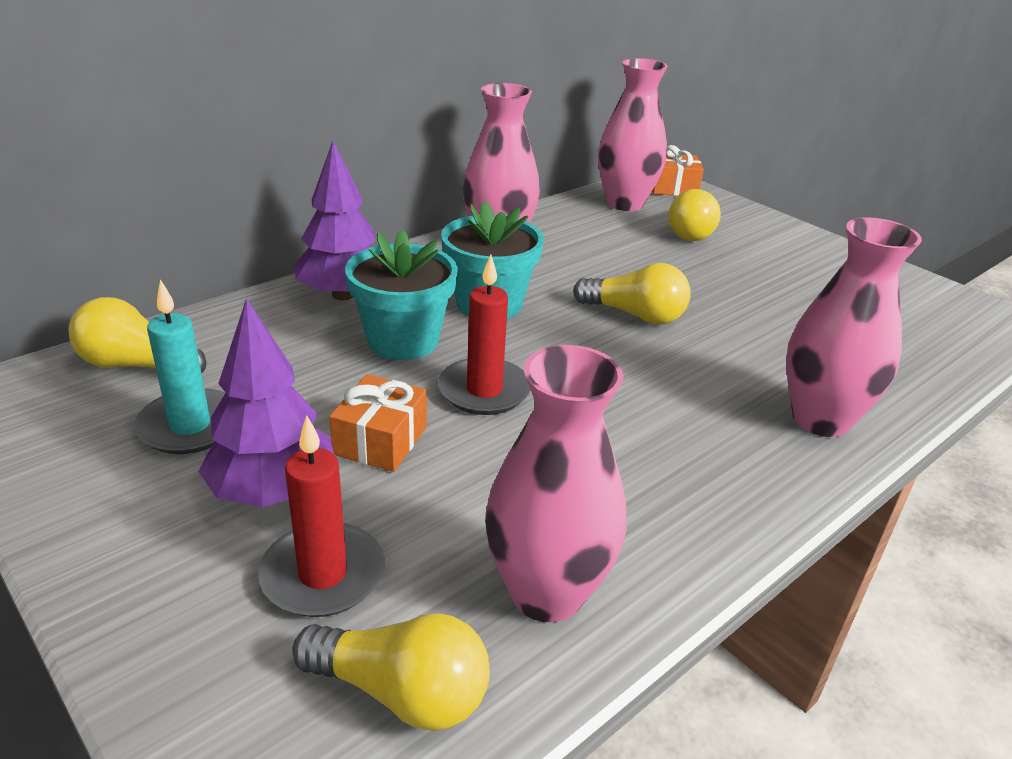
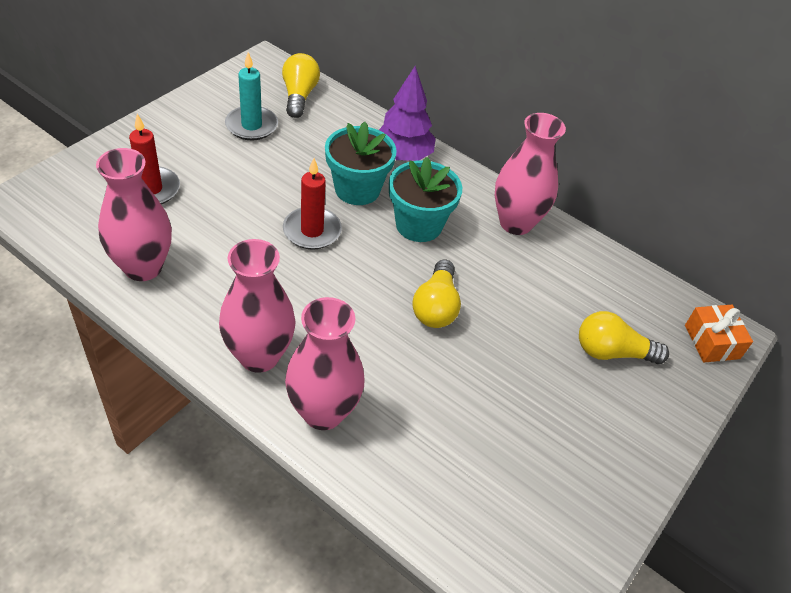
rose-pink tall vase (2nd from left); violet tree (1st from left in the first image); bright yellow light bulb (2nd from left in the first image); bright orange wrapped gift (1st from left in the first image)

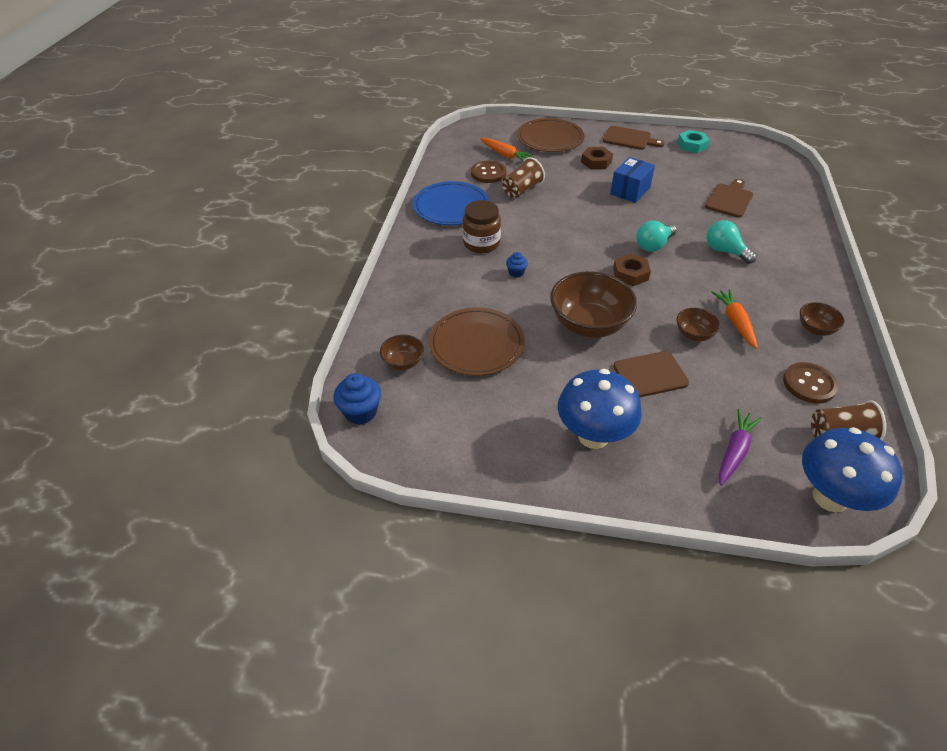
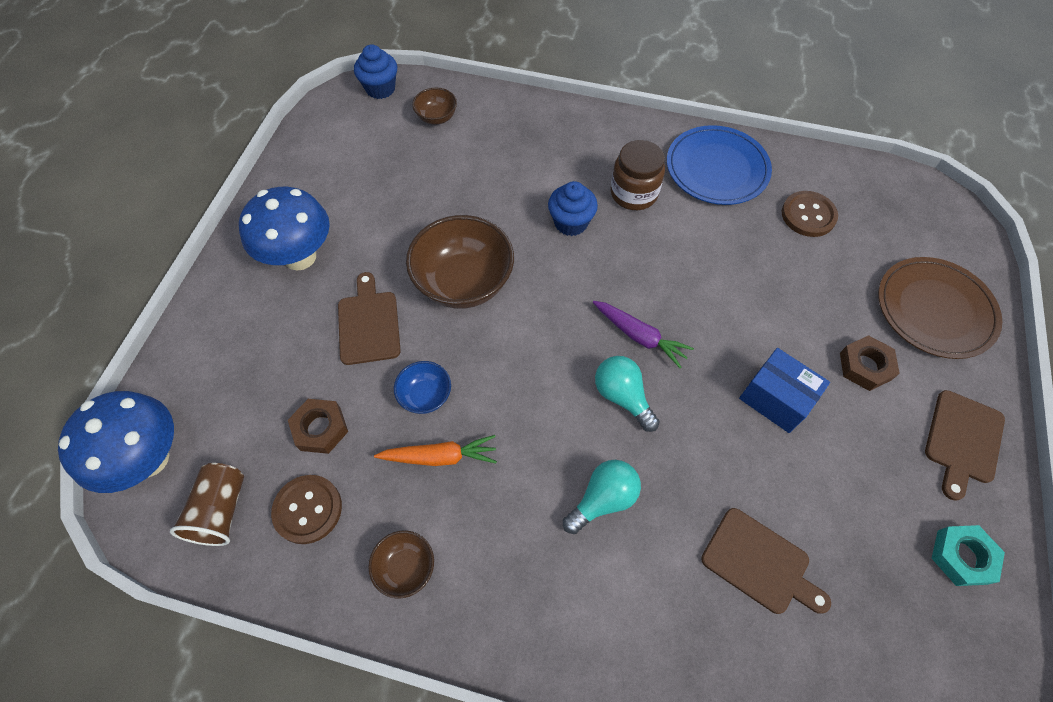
dark brown hexagon nut (1st from left); cobalt bowl; cobalt muffin (2nd from left); violet root vegetable; dark brown flat dish (1st from left in the first image); bright orange root vegetable (1st from left in the first image); dark brown tumbler (1st from left in the first image)

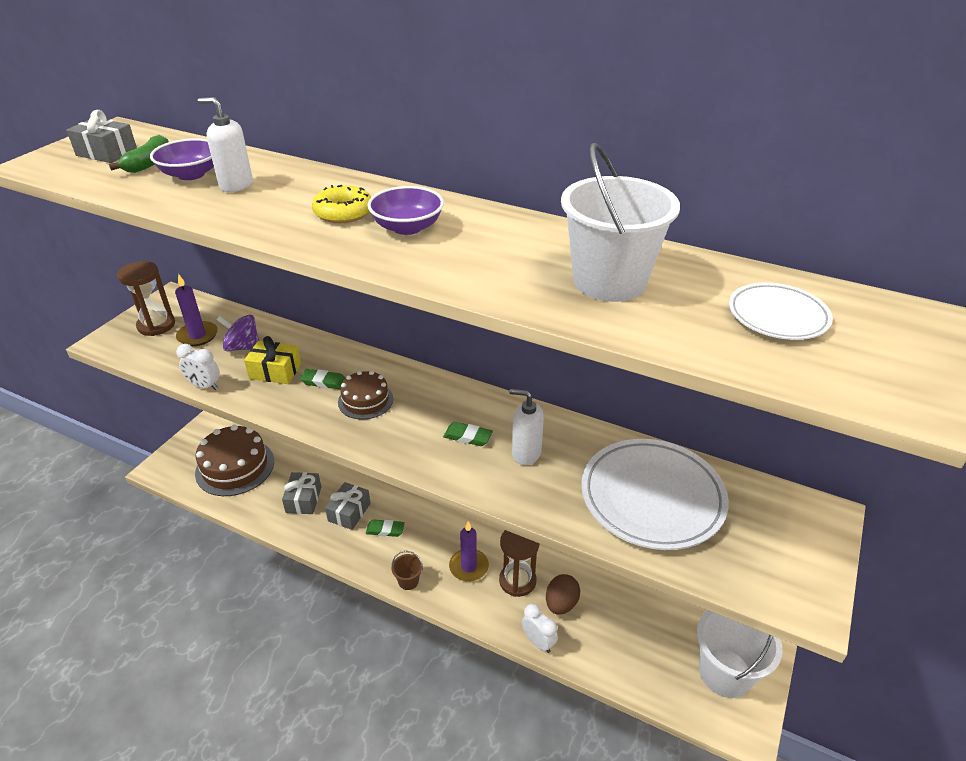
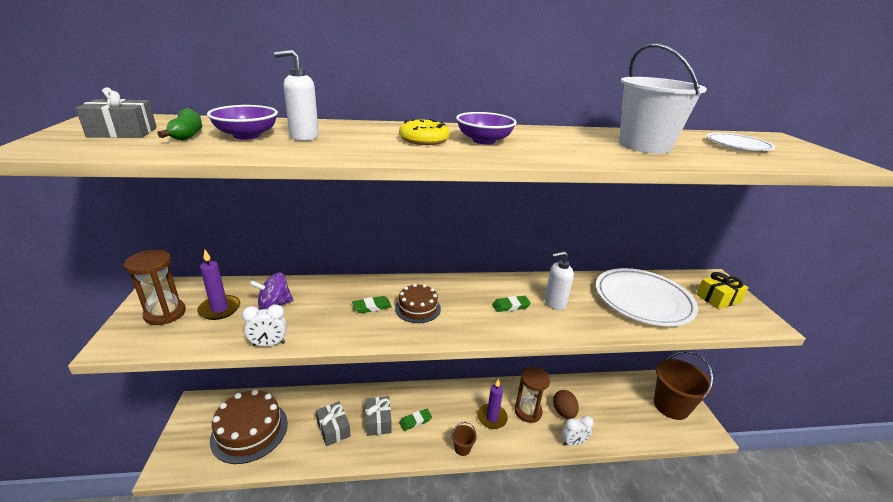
white bedside clock (2nd from left); dark brown pail (2nd from left); bright yellow wrapped gift

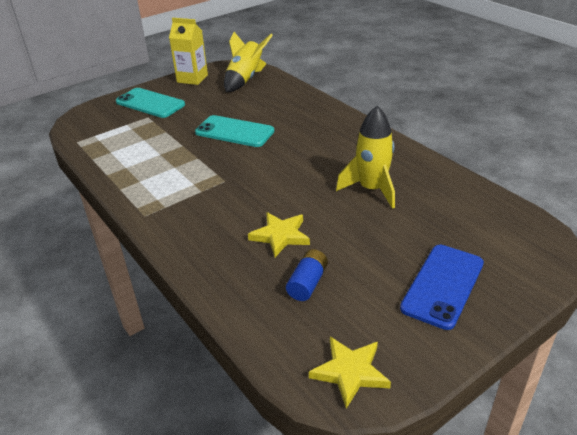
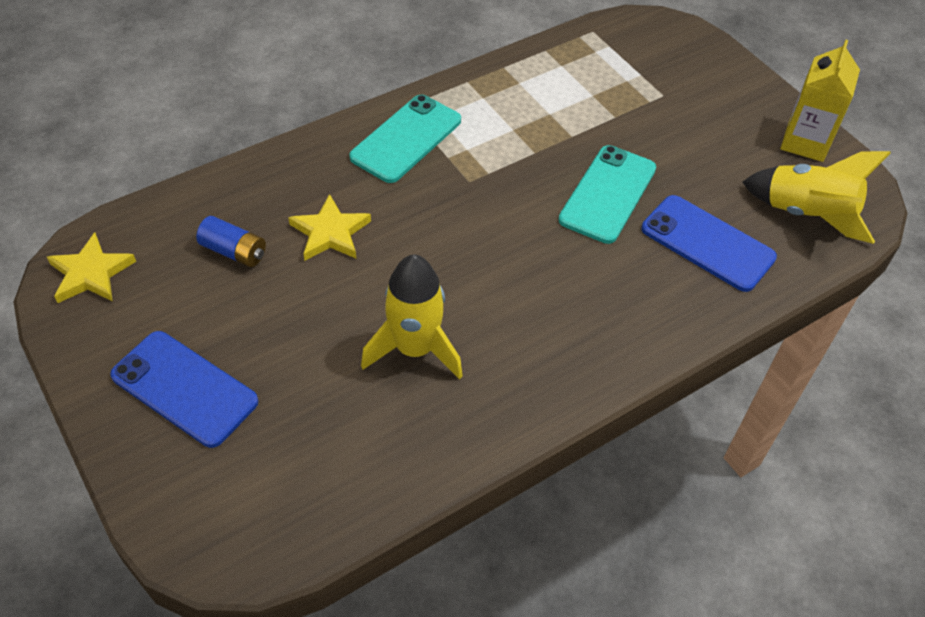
aqua phone (1st from left); cobalt phone (2nd from left)

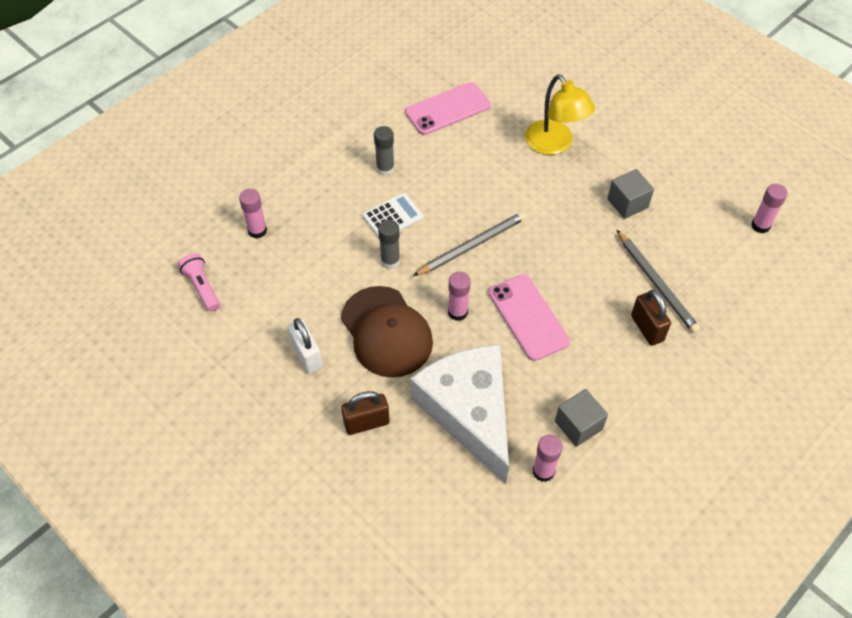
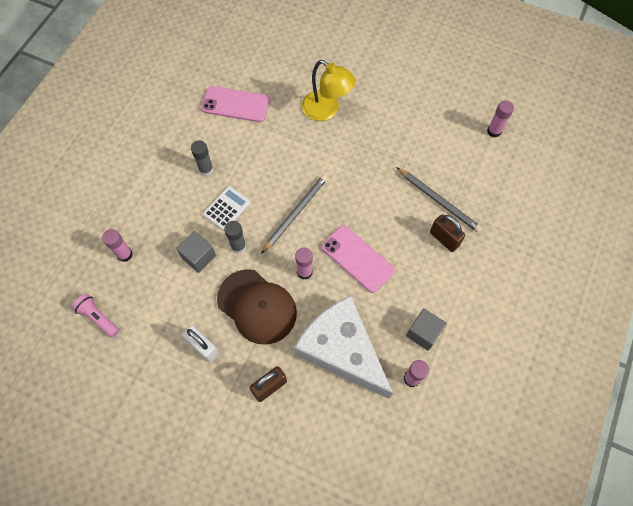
ash-grey block (1st from left); rose-pink phone (1st from left)

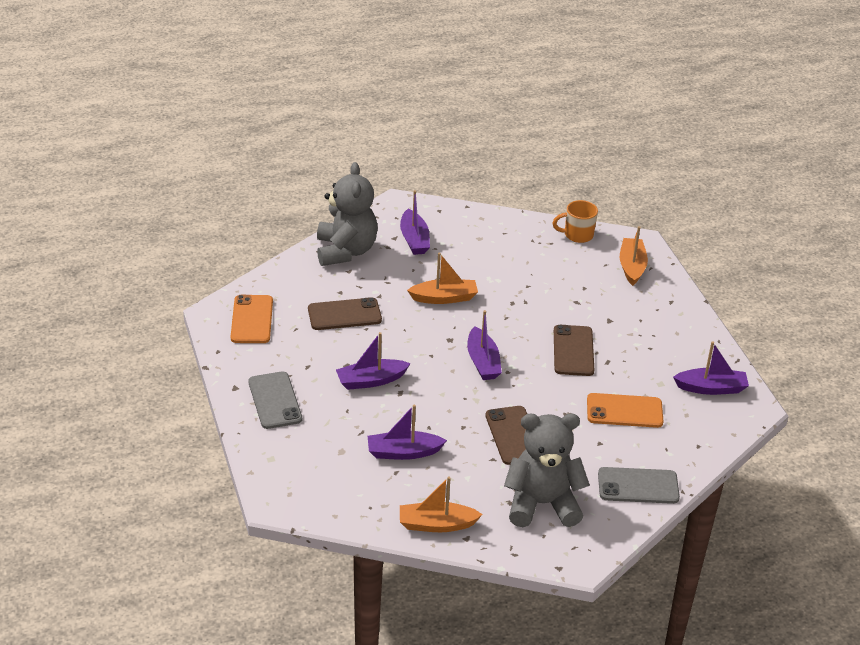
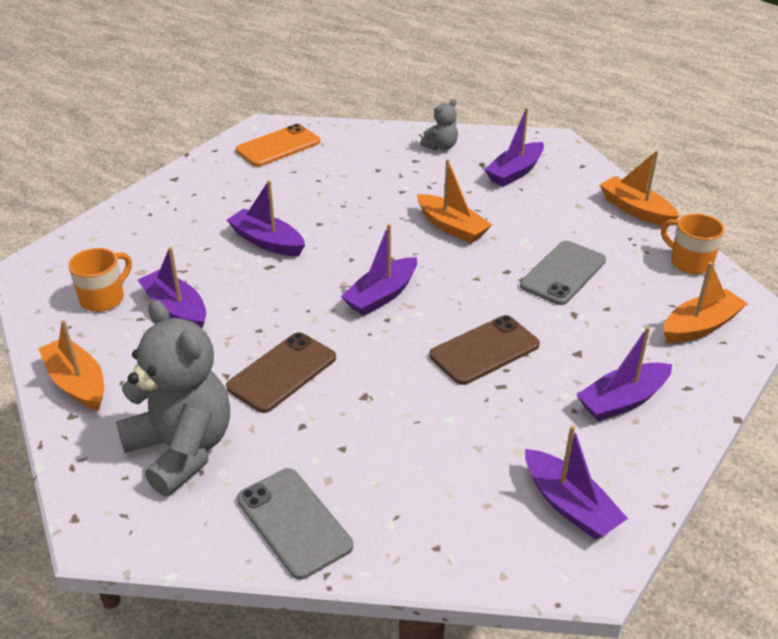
bright orange coffee mug (1st from left); ash-grey teddy (2nd from left); ash-grey phone (2nd from left); violet toy boat (6th from left); bright orange toy boat (3rd from left); dark brown phone (1st from left in the first image); bright orange phone (2nd from left in the first image)

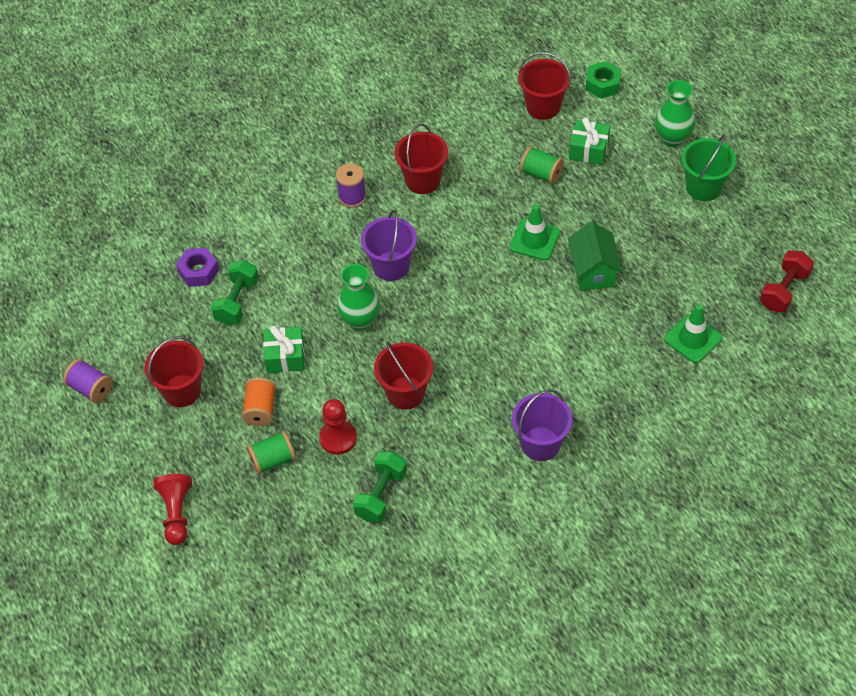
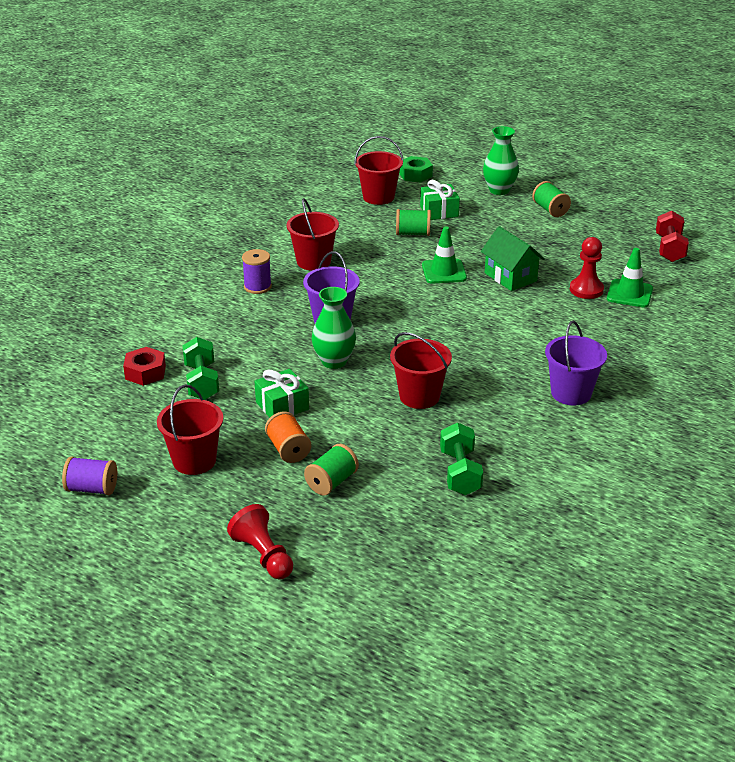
crimson hexagon nut; leaf-green spool (3rd from left); crimson pawn (2nd from left)

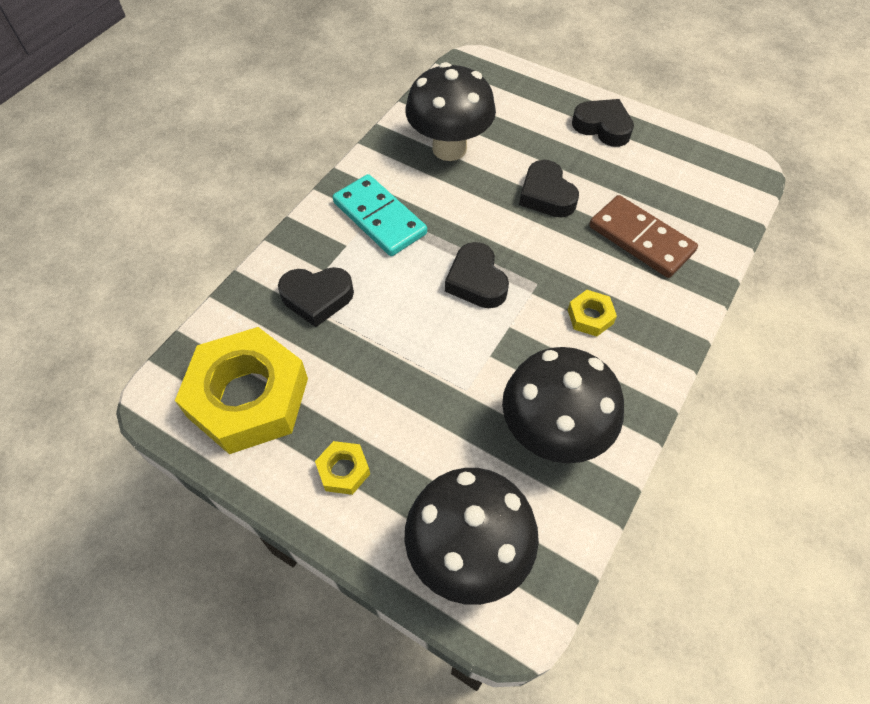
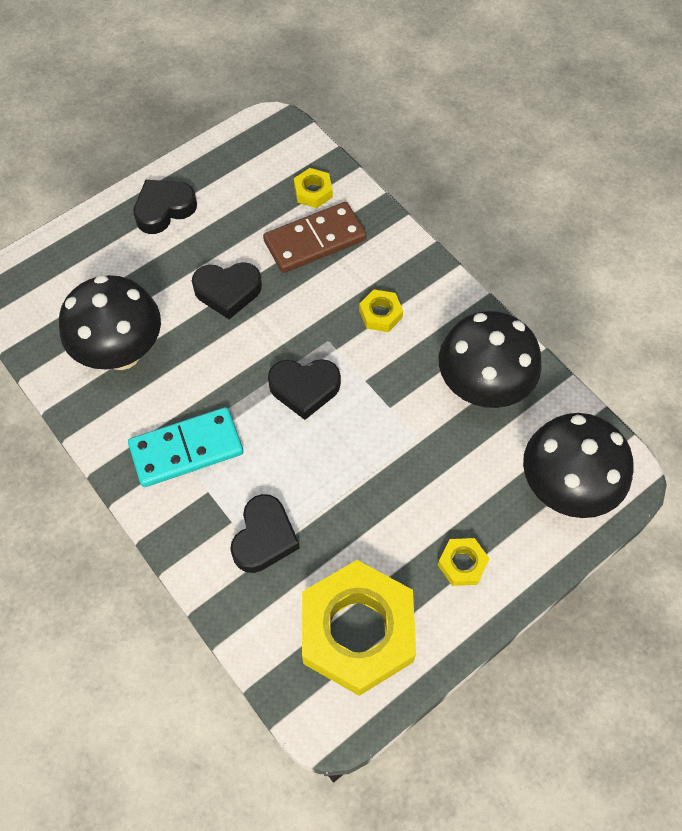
bright yellow hexagon nut (1st from left)

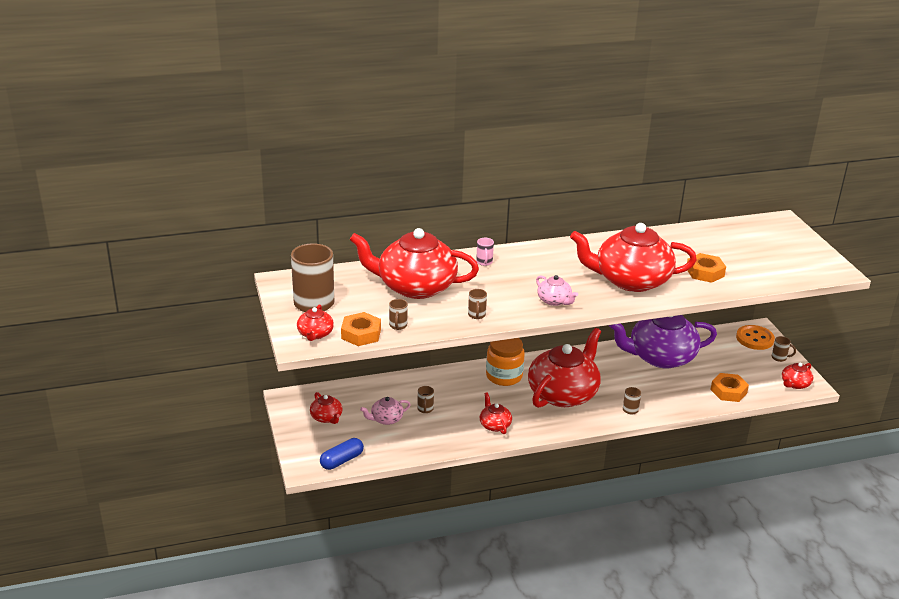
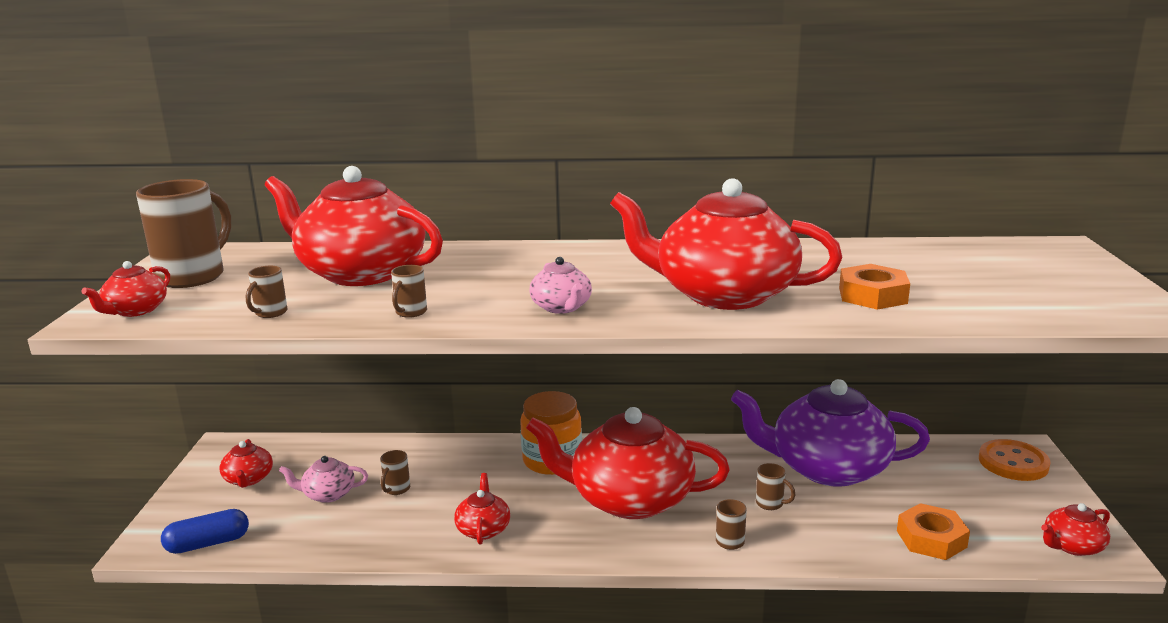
crimson china teapot (5th from left); dark brown coffee mug (6th from left); bright orange hexagon nut (1st from left in the first image); rose-pink coffee mug

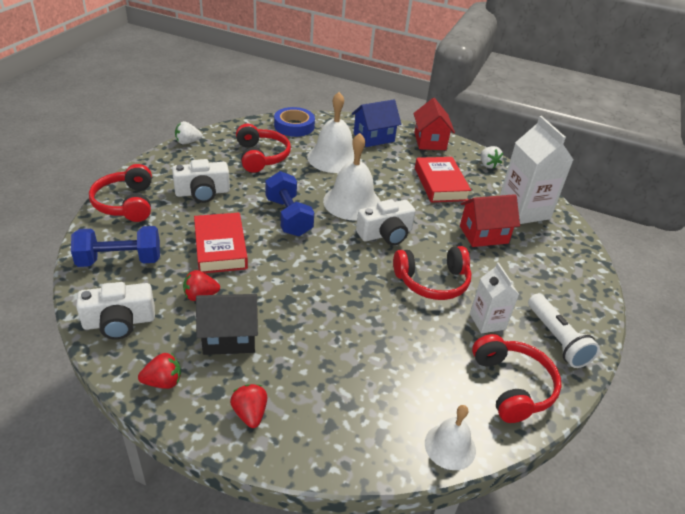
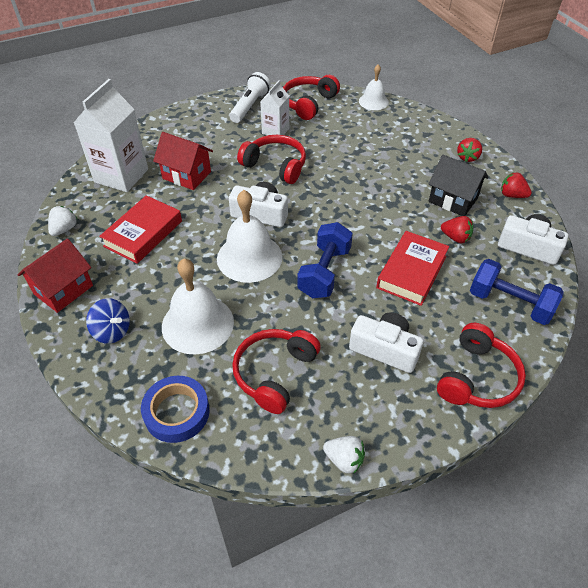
cobalt whirligig

